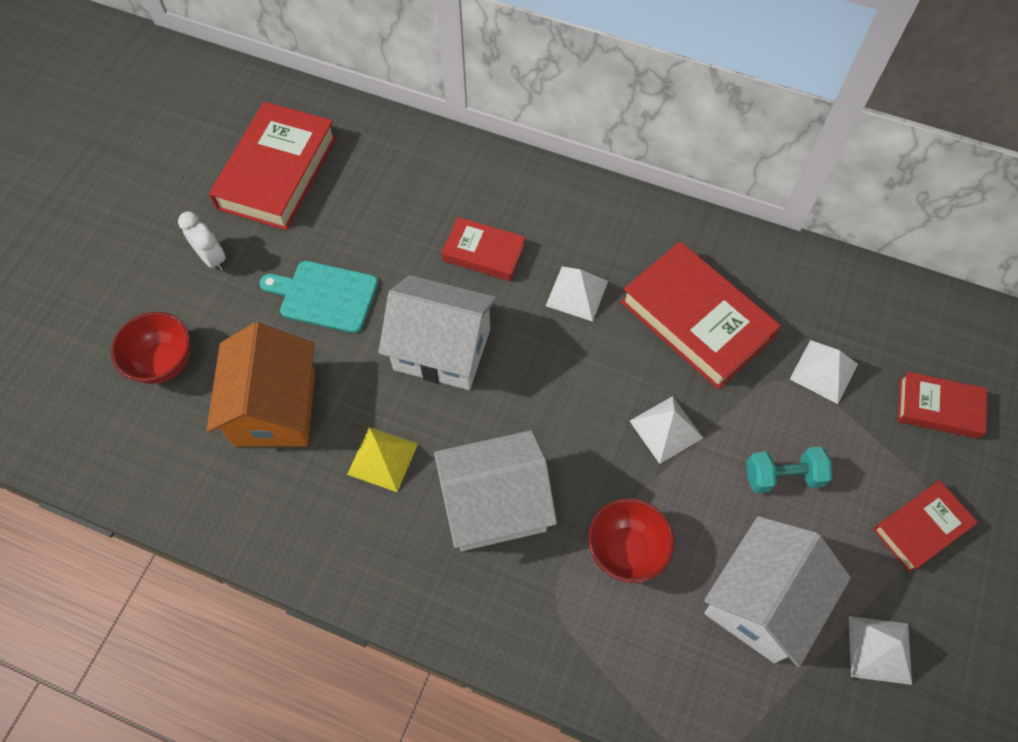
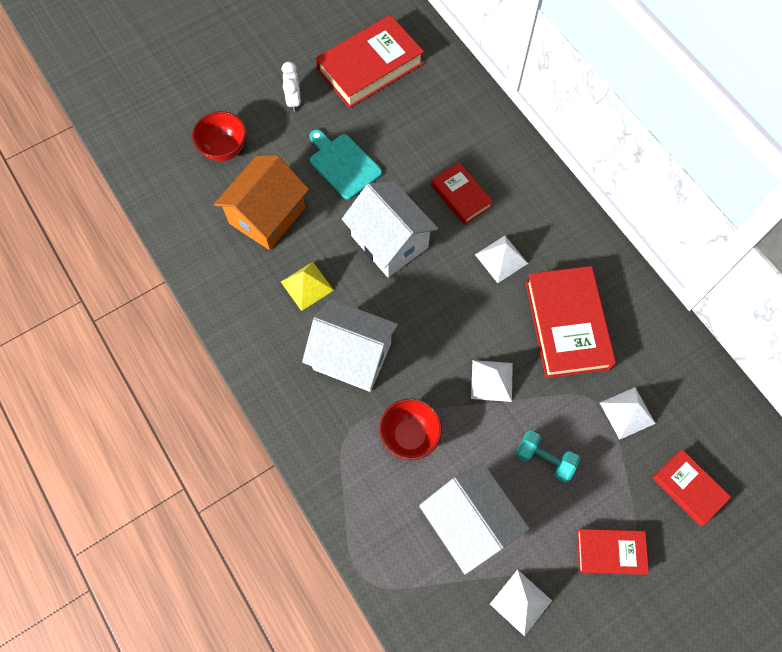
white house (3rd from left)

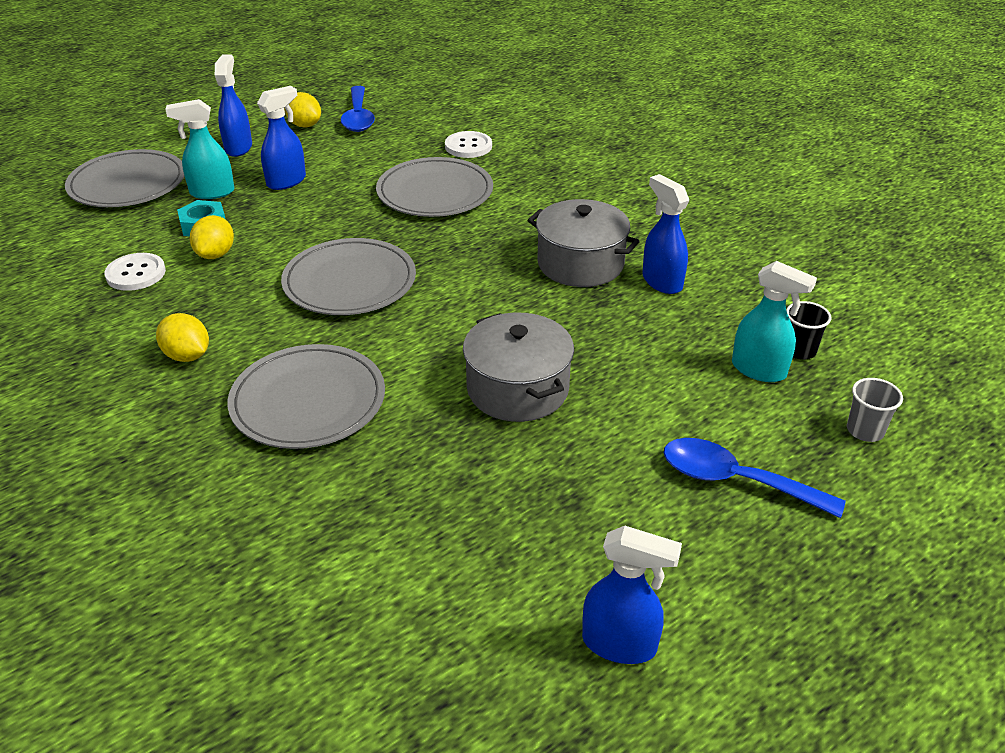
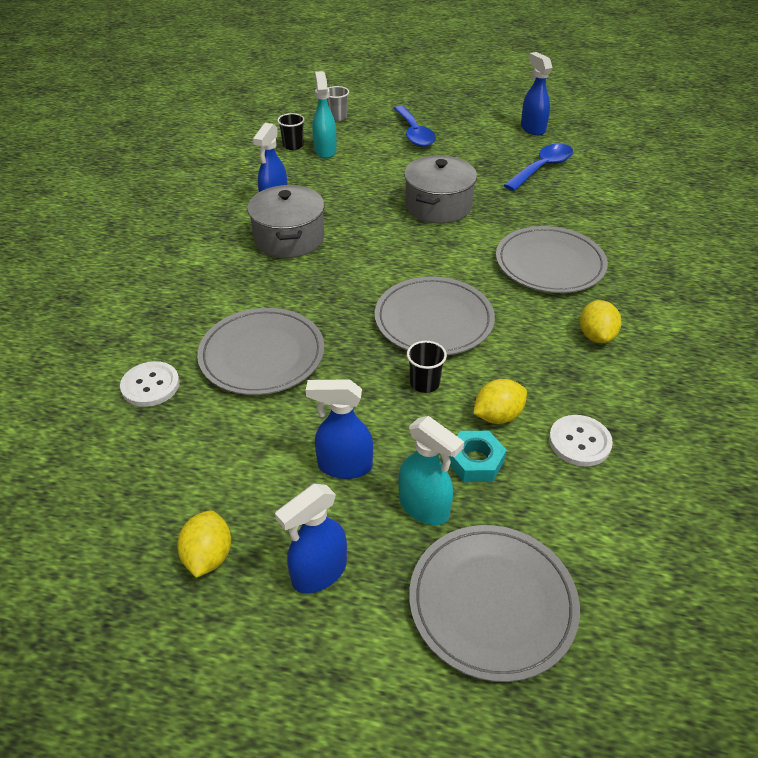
ebony tumbler (2nd from left); cobalt spoon (2nd from left)

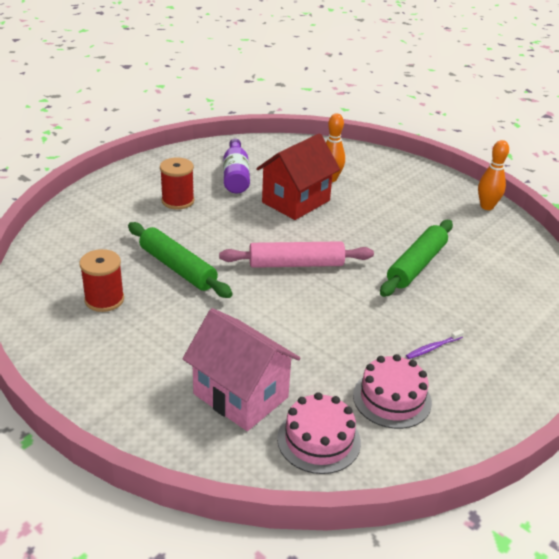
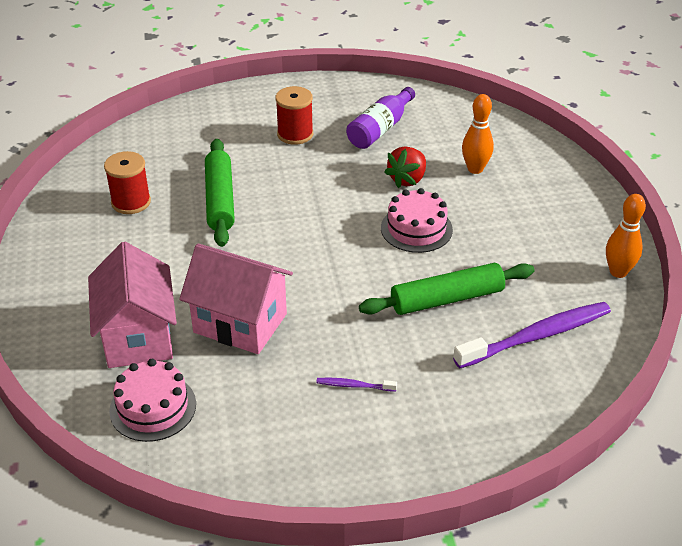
rose-pink house (2nd from left); rose-pink cake (2nd from left); crimson toy strawberry; violet toothbrush (2nd from left); rose-pink rolling pin

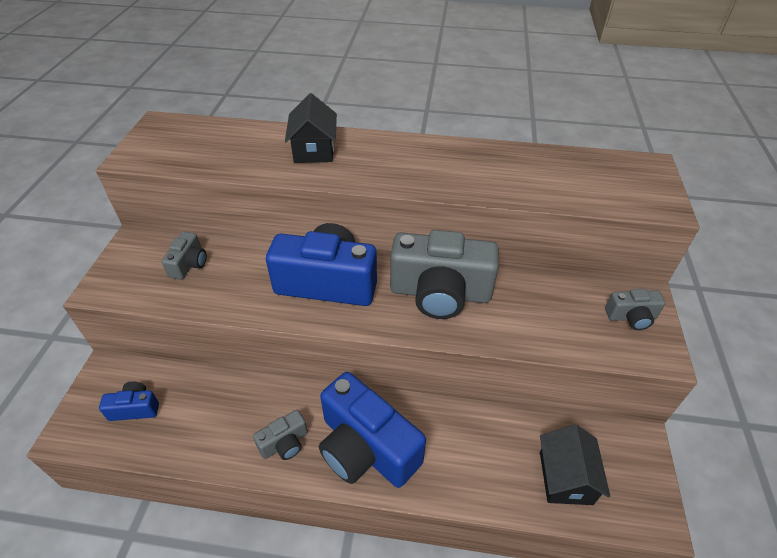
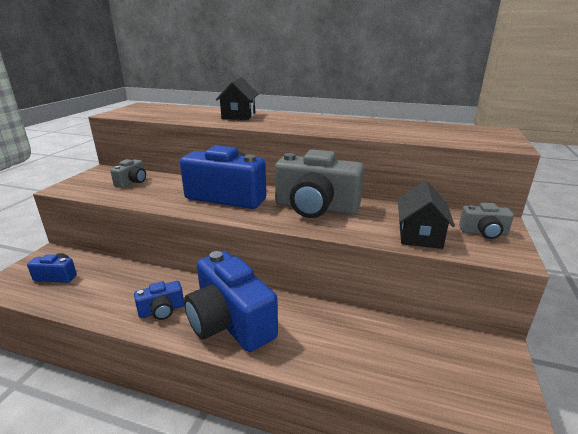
cobalt camera (2nd from left); ebony house (2nd from left)

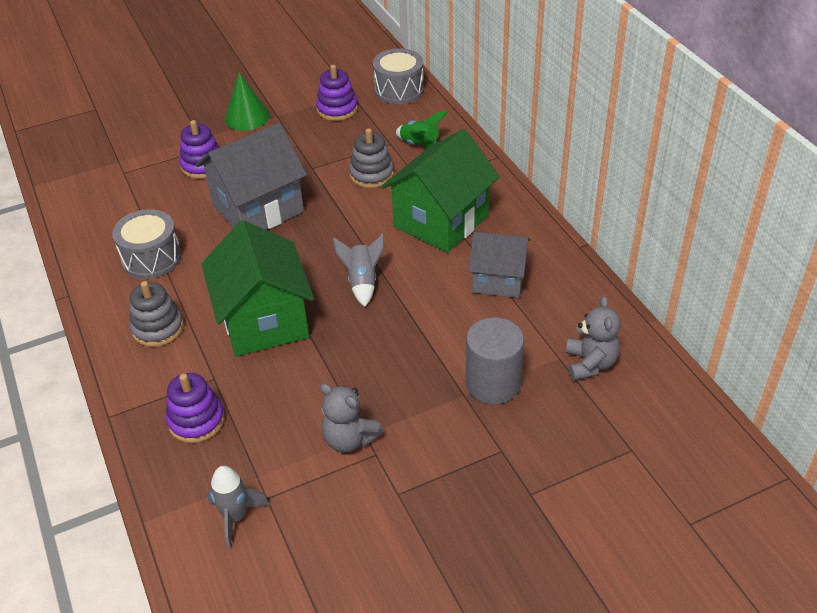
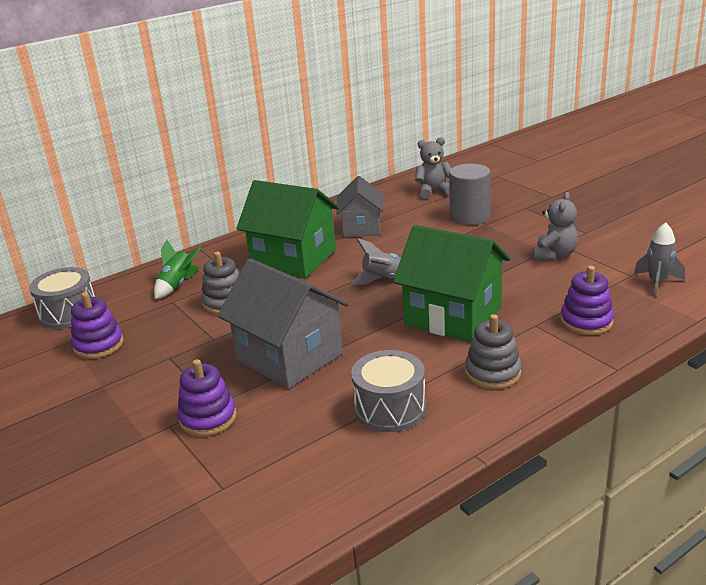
leaf-green house (2nd from left); leaf-green cone shape

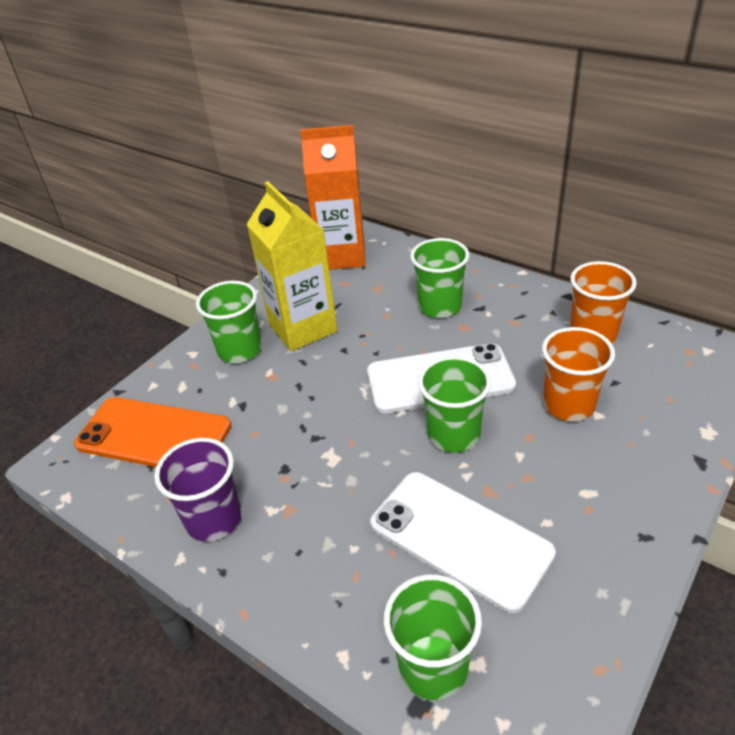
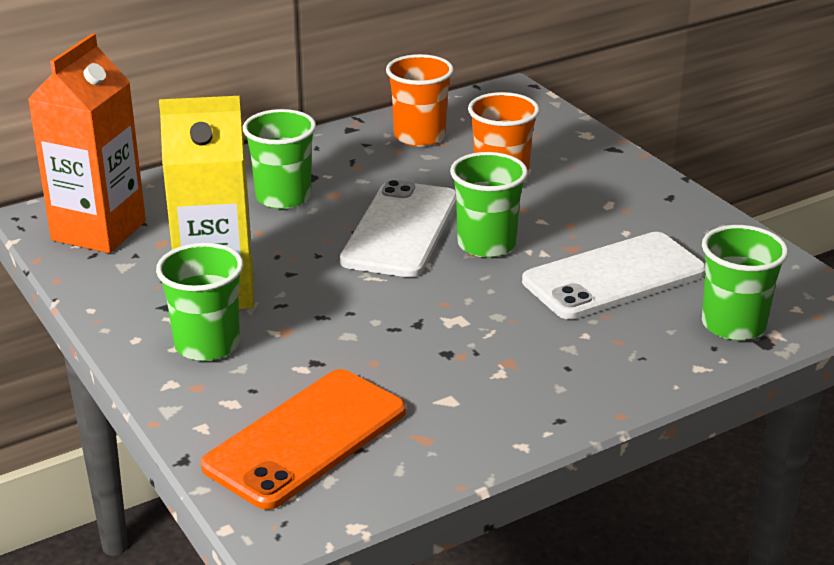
violet tumbler

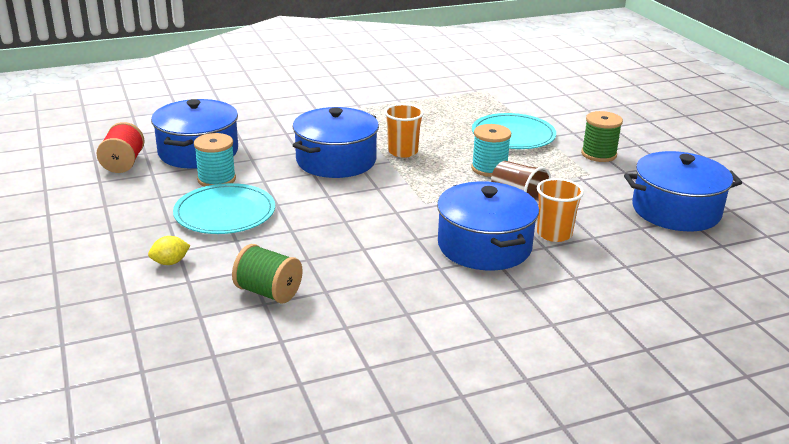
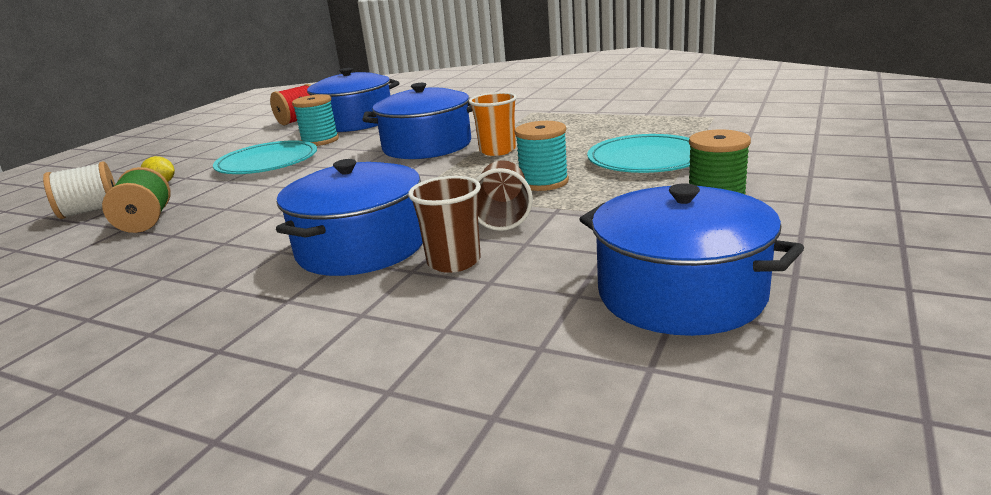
white spool; dark brown tumbler (1st from left)

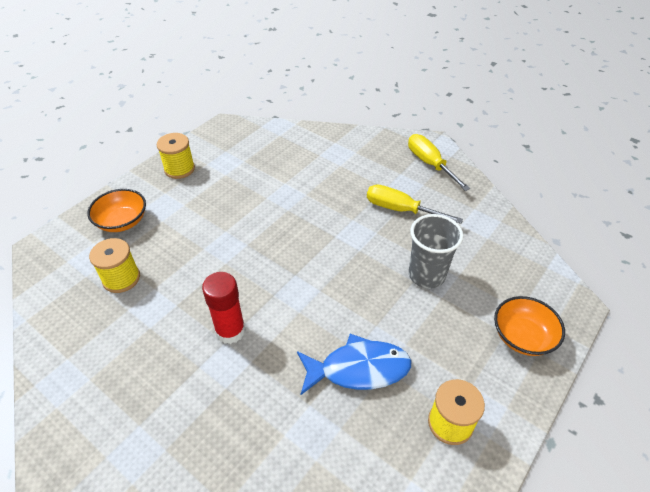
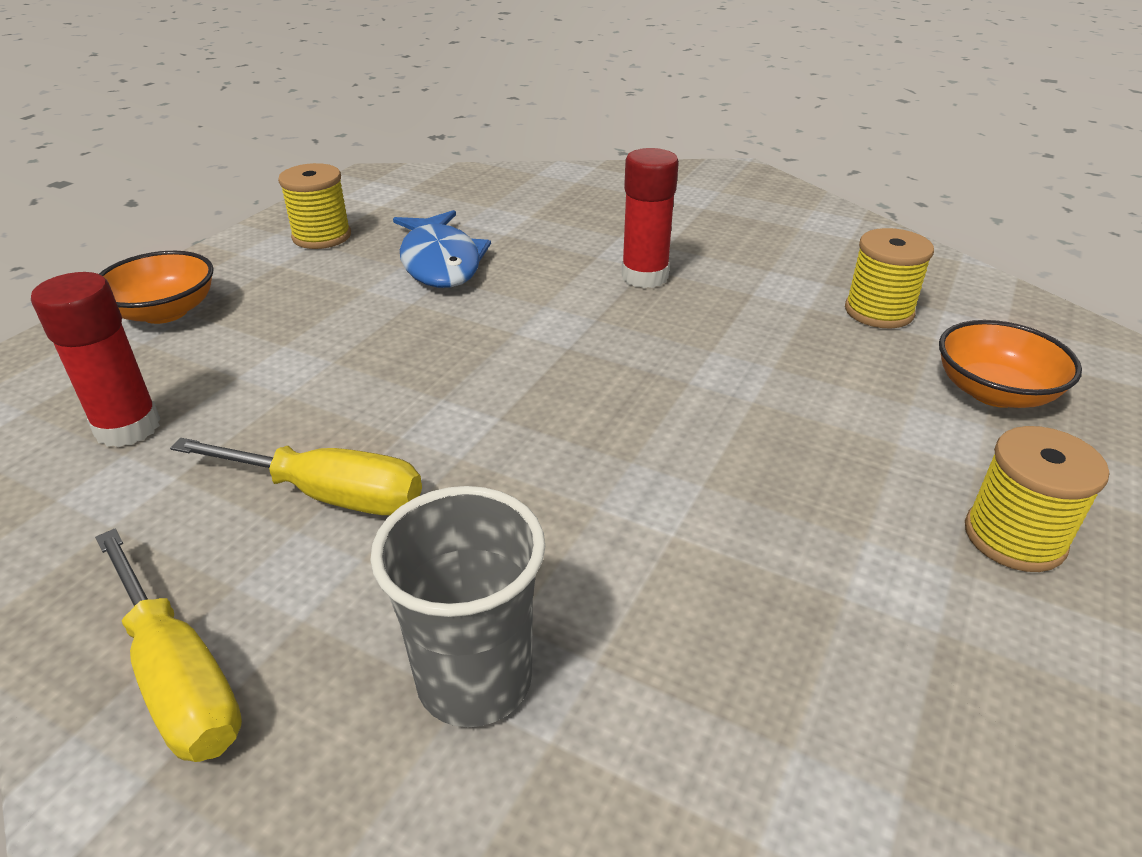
crimson glue (1st from left); ash-grey tumbler; cobalt fish

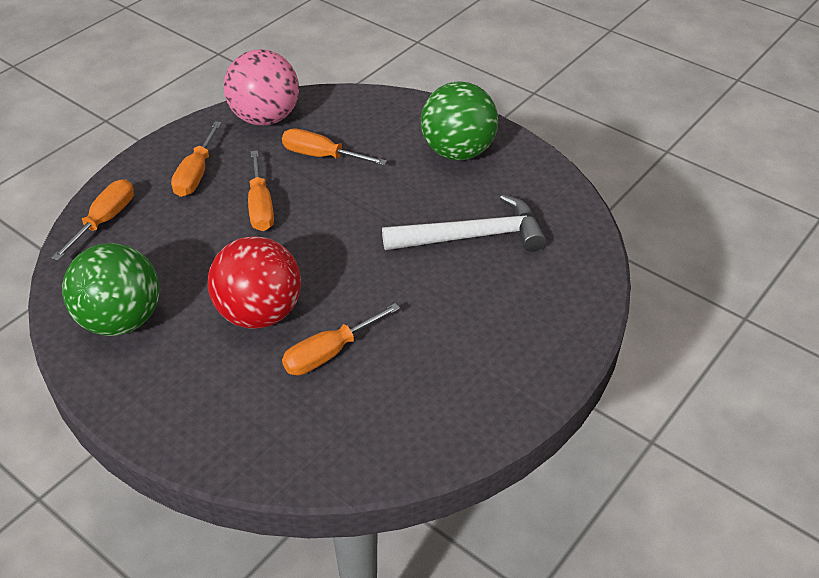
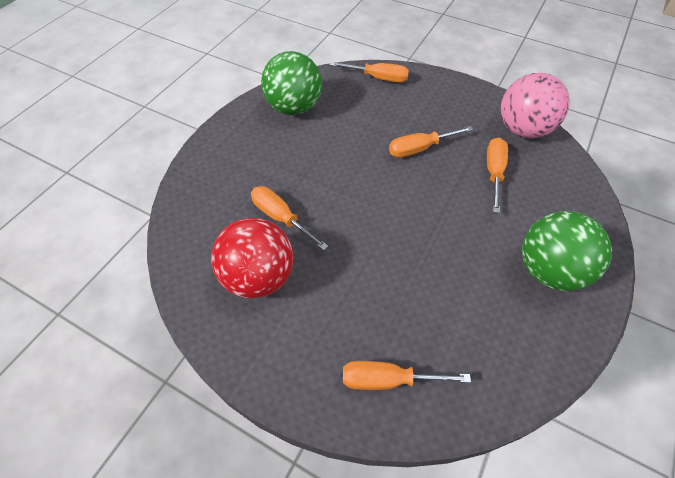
crimson play ball; bright orange screwdriver (3rd from left); white carpenter's hammer

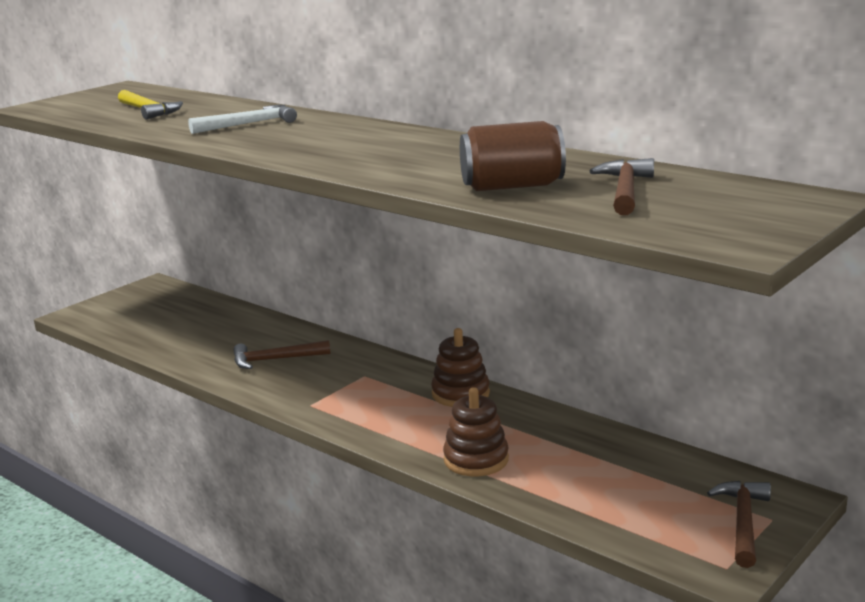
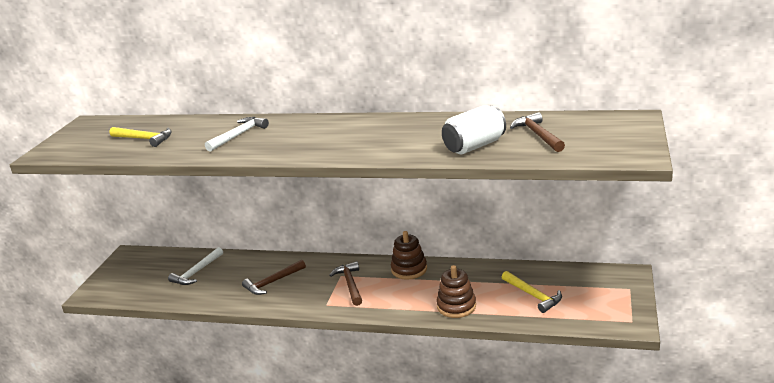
white carpenter's hammer (1st from left); dark brown carpenter's hammer (2nd from left); white can; bright yellow carpenter's hammer (2nd from left)

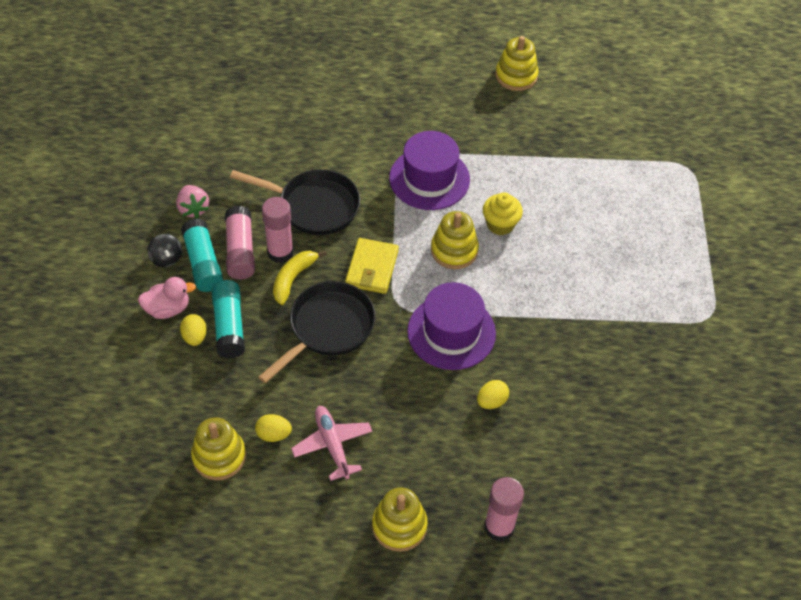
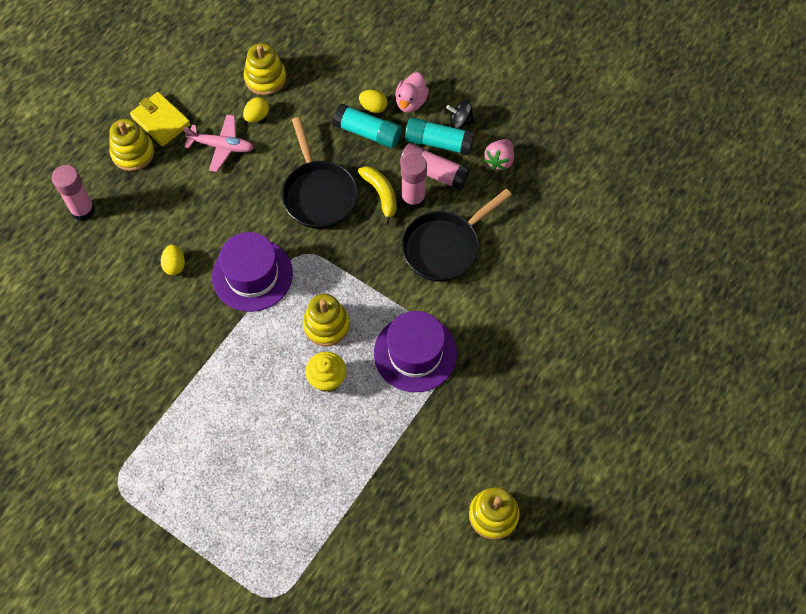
bright yellow billfold; rose-pink toy strawberry

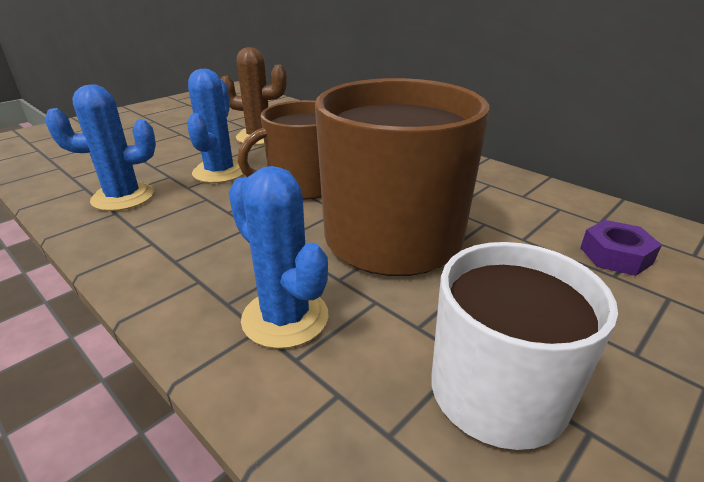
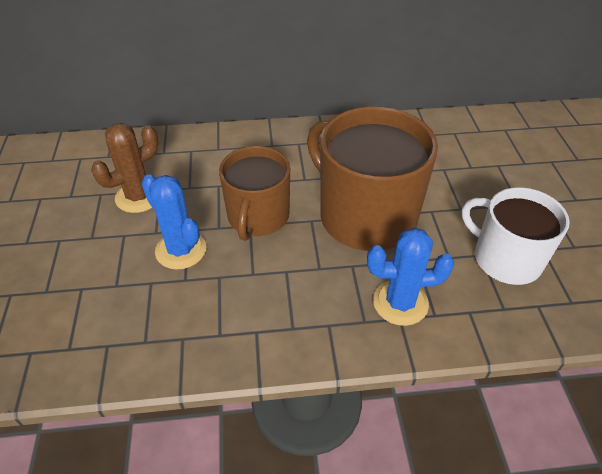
cobalt saguaro cactus (1st from left in the first image); violet hexagon nut

